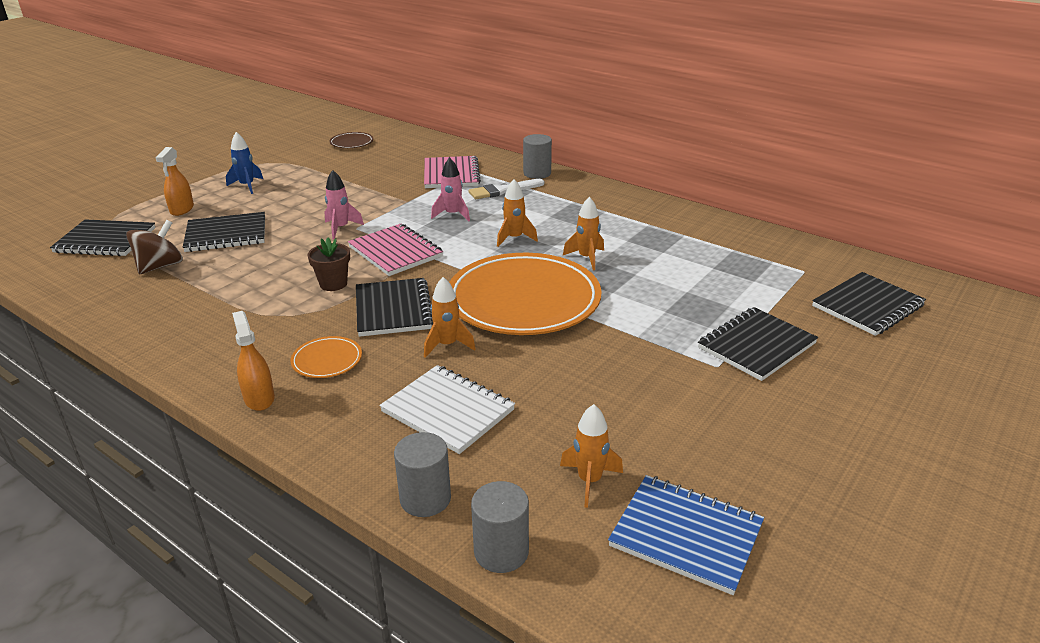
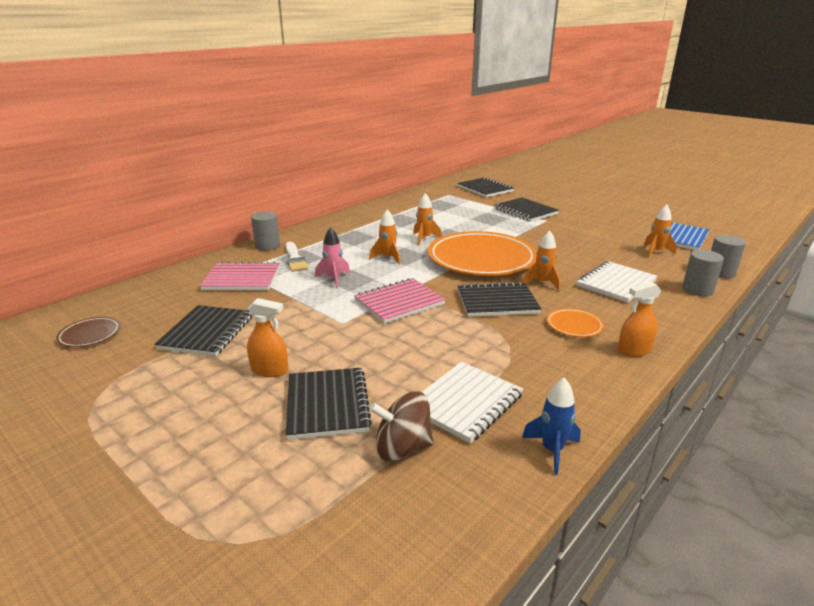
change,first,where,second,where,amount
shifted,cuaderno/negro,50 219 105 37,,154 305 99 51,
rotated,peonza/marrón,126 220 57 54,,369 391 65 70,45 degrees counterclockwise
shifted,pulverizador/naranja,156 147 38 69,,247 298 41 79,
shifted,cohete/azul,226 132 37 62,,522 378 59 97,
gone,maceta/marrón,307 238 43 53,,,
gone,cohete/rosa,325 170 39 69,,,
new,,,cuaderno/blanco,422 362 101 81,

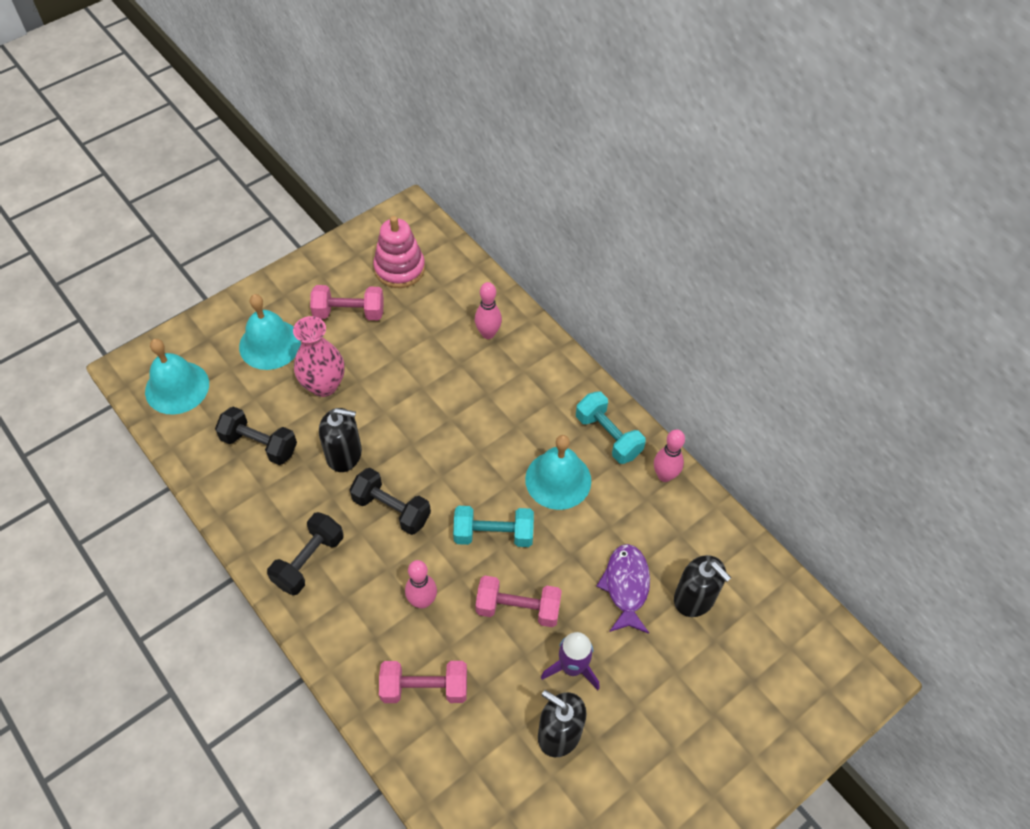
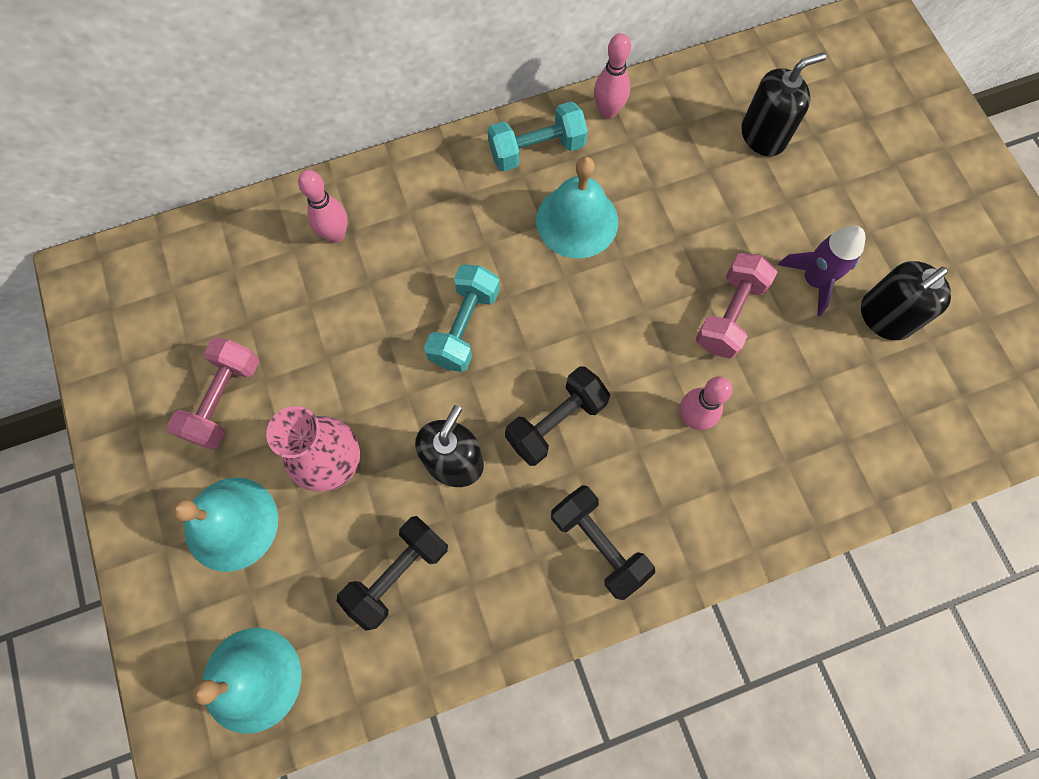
change,first,where,second,where,amount
gone,juguete apilable/rosa,373 216 52 72,,,
gone,mancuerna/rosa,379 661 88 42,,,
shifted,mancuerna/turquesa,453 506 81 41,,424 265 76 107,
gone,pez/morado,596 544 54 90,,,

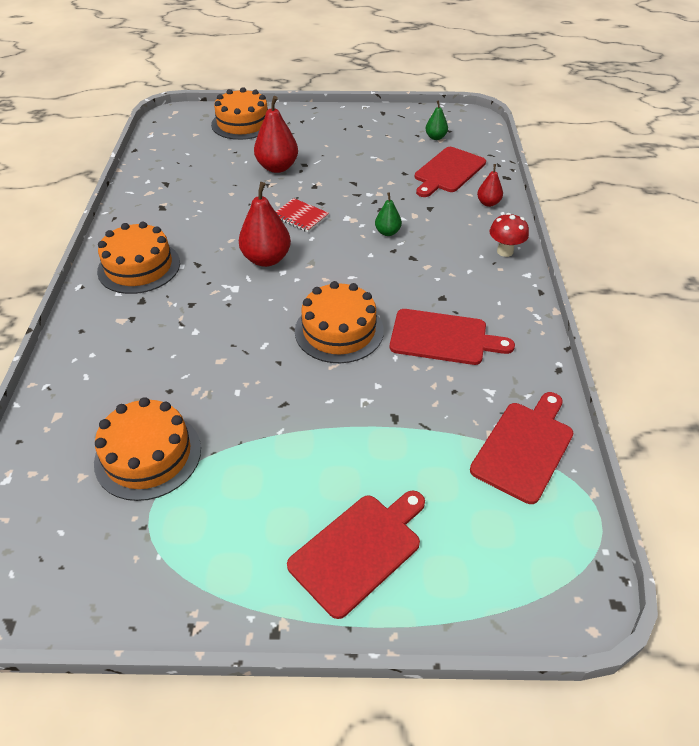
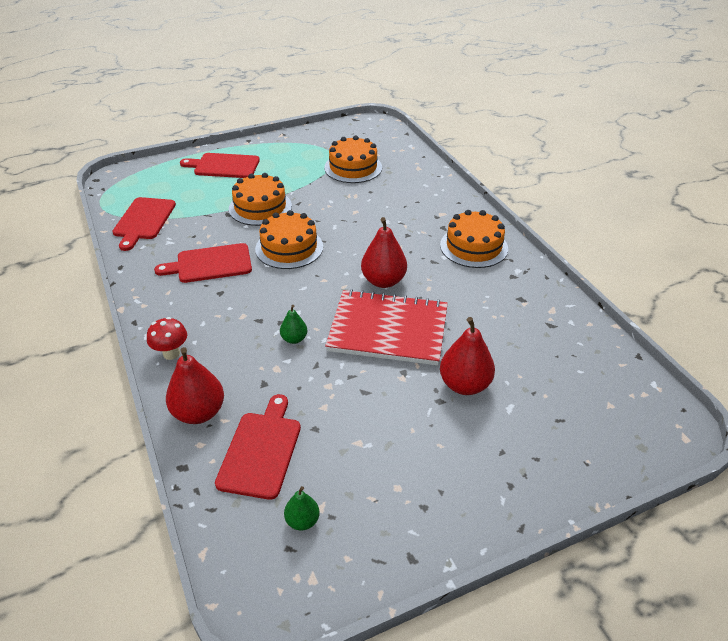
change,first,where,second,where,amount
shifted,tarta/naranja,211 87 57 53,,229 173 63 53,
scaled,cuaderno/rojo,276 198 53 34,,325 289 123 77,x2.32
rotated,tabla de cortar/rojo,287 490 138 129,,180 153 80 25,75 degrees clockwise
scaled,pera/rojo,477 164 26 43,,166 347 58 77,x1.83

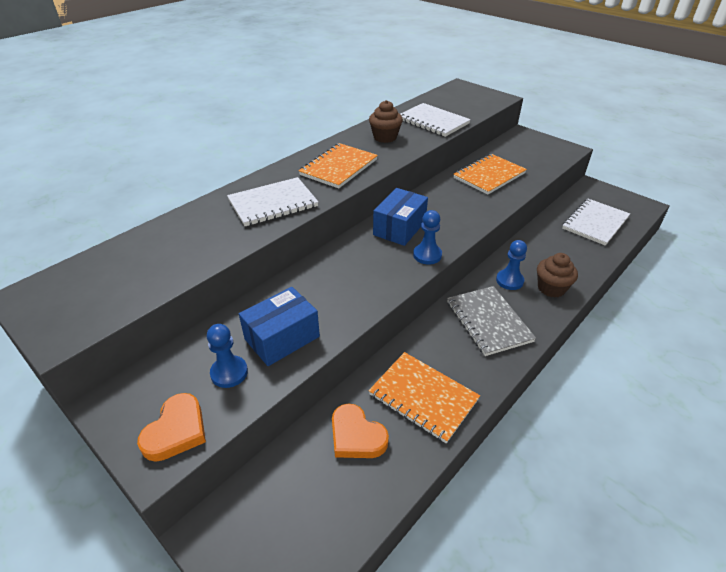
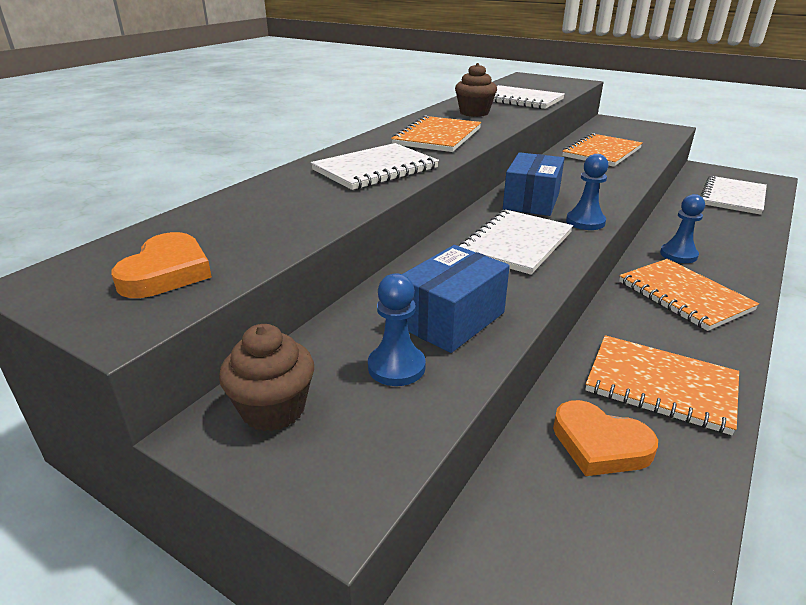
change,first,where,second,where,amount
shifted,corazón/naranja,137 393 69 69,,111 232 101 66,
repainted,cuaderno/gris,447 286 89 70,cuaderno/naranja,619 259 140 72,
shifted,magdalena/marrón,537 253 41 45,,219 324 95 107,
new,,,cuaderno/blanco,459 210 114 65,

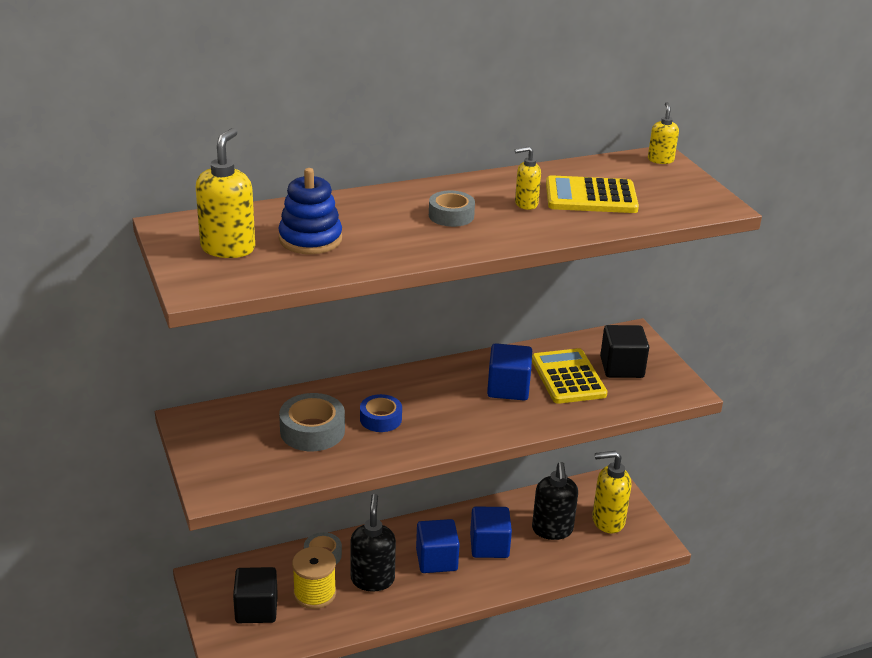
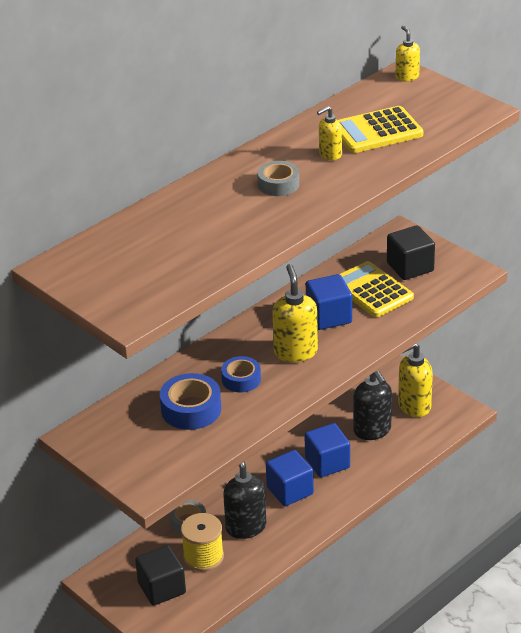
change,first,where,second,where,amount
shifted,dispensador de jabón/amarillo,196 128 59 130,,272 264 46 98,
gone,juguete apilable/azul,278 168 64 86,,,
repainted,cinta adhesiva/gris,279 393 66 58,cinta adhesiva/azul,160 373 61 57,

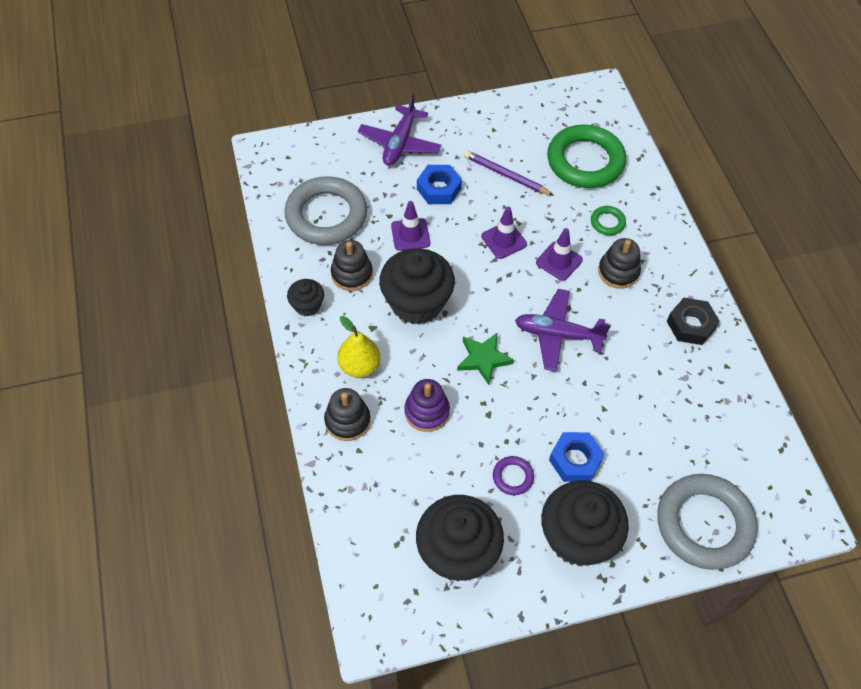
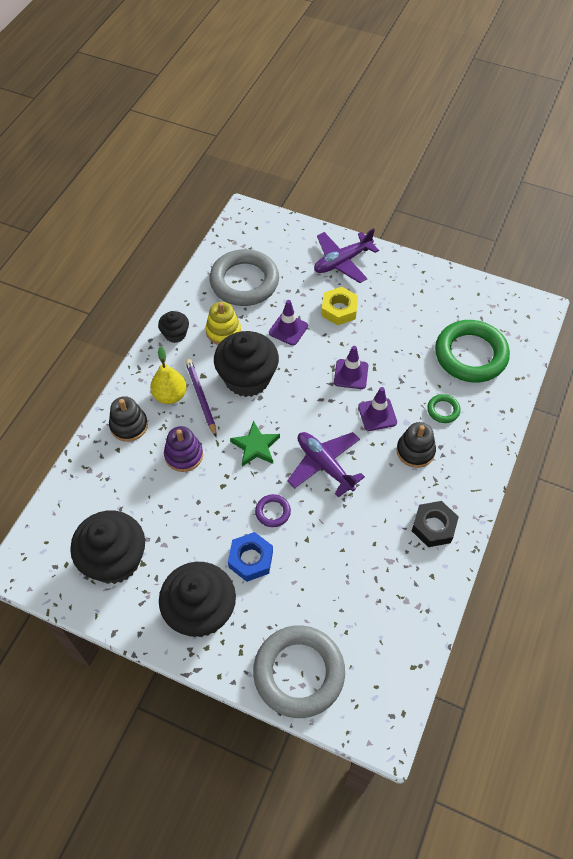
change,first,where,second,where,amount
repainted,juguete apilable/negro,331 240 42 51,juguete apilable/amarillo,205 302 36 43,
repainted,tuerca/azul,417 165 45 39,tuerca/amarillo,321 287 37 38,
shifted,lápiz/morado,464 150 89 45,,185 359 32 78,
shifted,anillo/morado,493 456 41 39,,255 494 36 33,

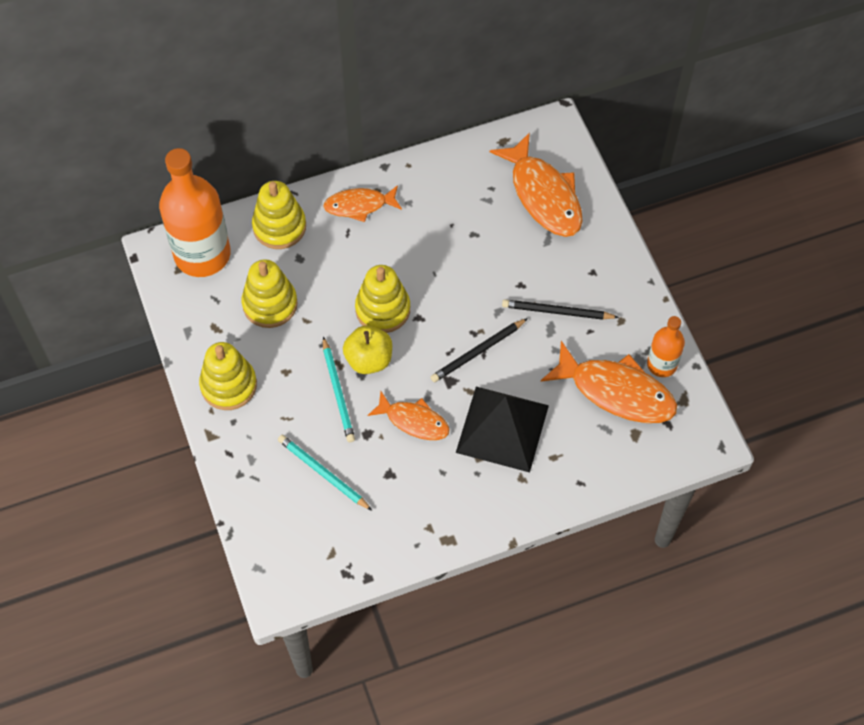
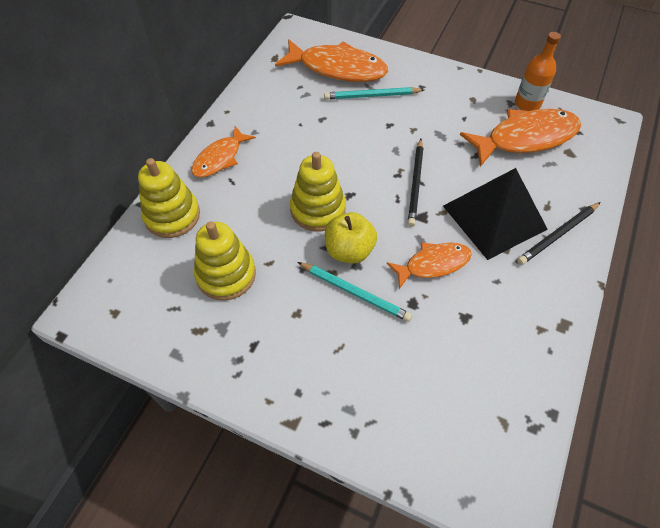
change,first,where,second,where,amount
gone,botella/naranja,159 148 72 129,,,
gone,juguete apilable/amarillo,199 342 58 68,,,
shifted,lápiz/turquesa,278 435 94 76,,324 87 100 13,
shifted,lápiz/negro,502 299 117 21,,517 202 83 63,

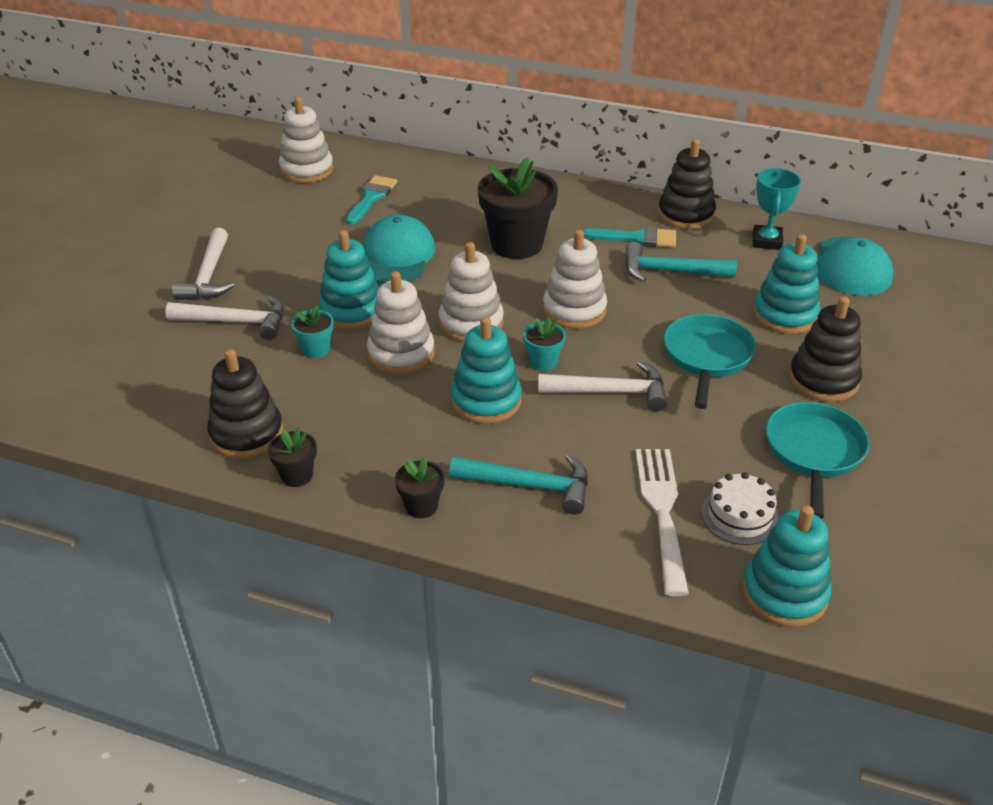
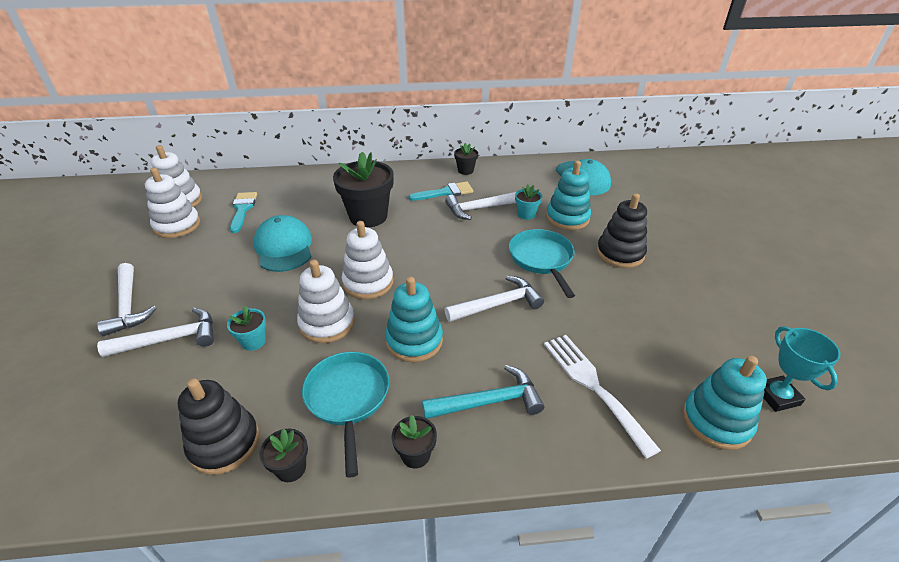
change,first,where,second,where,amount
gone,juguete apilable/turquesa,318 230 61 100,,,
shifted,maceta/turquesa,523 317 43 54,,515 184 27 36,
shifted,juguete apilable/blanco,543 229 64 100,,145 167 55 71,
repainted,martillo/turquesa,625 242 112 40,martillo/blanco,445 192 71 28,
swapped,juguete apilable/negro,658 139 58 90,maceta/negro,454 143 24 32,
gone,tarta/blanco,701 472 78 73,,,
shifted,trofeo/turquesa,753 168 48 82,,763 326 77 86,
shifted,sartén/turquesa,766 402 104 117,,302 352 87 126,

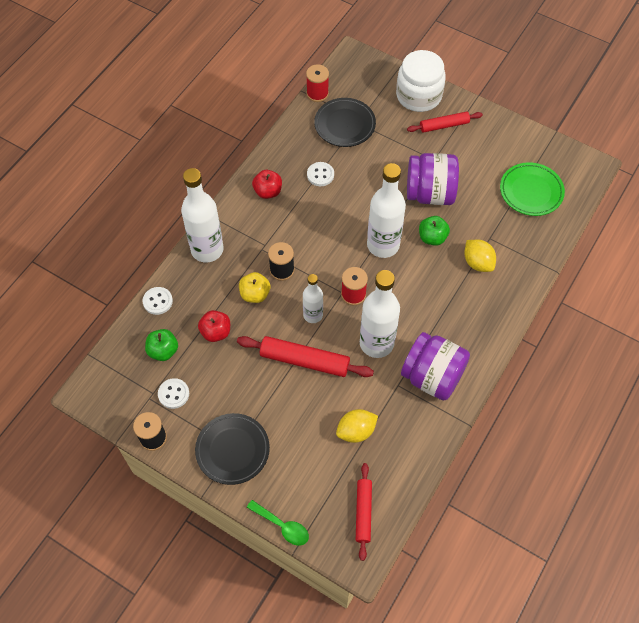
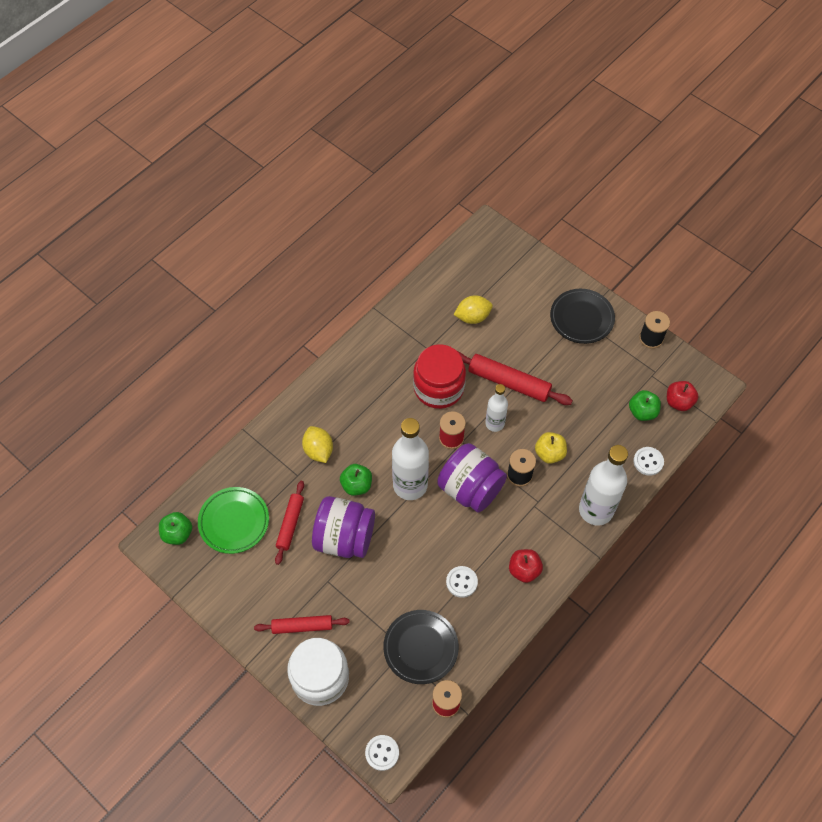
change,first,where,second,where,amount
shifted,botón/blanco,158 378 31 31,,365 735 34 36,
shifted,manzana/rojo,198 310 32 32,,667 381 31 30,
gone,cuchara/verde,247 500 62 46,,,
shifted,rodillo/rojo,356 463 16 98,,275 481 29 84,
swapped,botella/blanco,360 270 40 88,tarro/rojo,413 344 53 65,
shifted,tarro/morado,401 332 69 69,,437 443 70 69,
new,,,manzana/verde,159 512 33 33,

